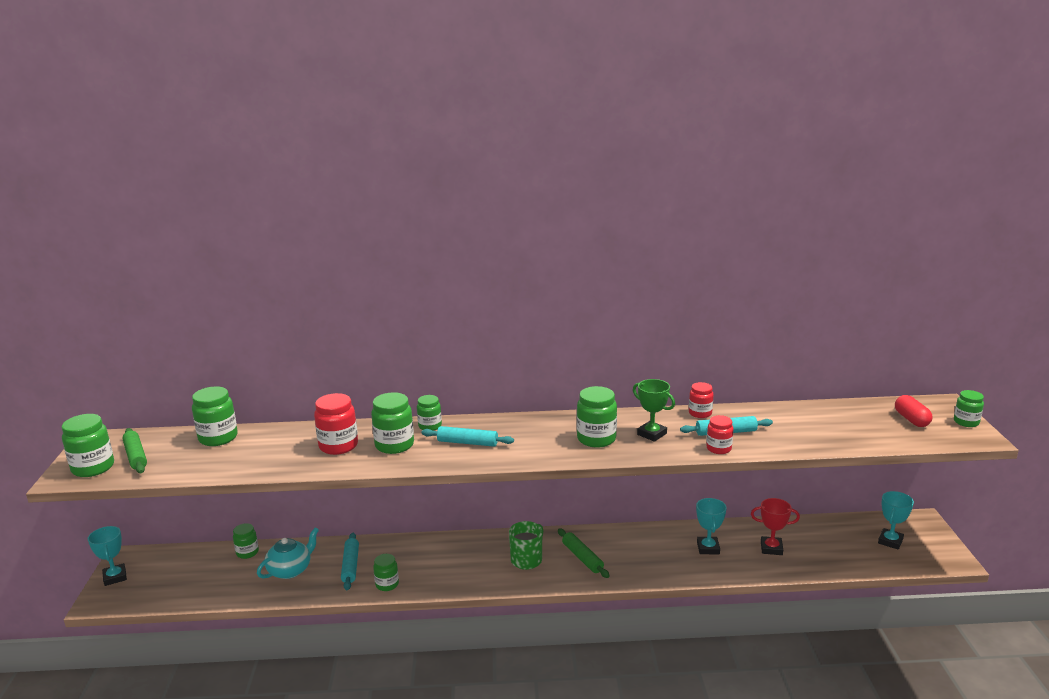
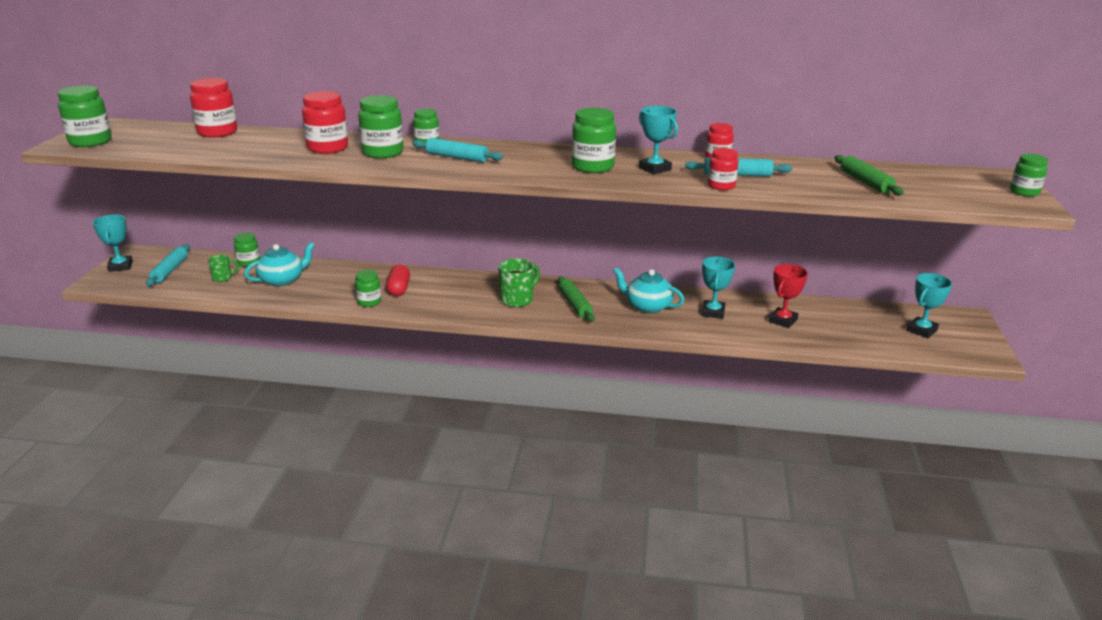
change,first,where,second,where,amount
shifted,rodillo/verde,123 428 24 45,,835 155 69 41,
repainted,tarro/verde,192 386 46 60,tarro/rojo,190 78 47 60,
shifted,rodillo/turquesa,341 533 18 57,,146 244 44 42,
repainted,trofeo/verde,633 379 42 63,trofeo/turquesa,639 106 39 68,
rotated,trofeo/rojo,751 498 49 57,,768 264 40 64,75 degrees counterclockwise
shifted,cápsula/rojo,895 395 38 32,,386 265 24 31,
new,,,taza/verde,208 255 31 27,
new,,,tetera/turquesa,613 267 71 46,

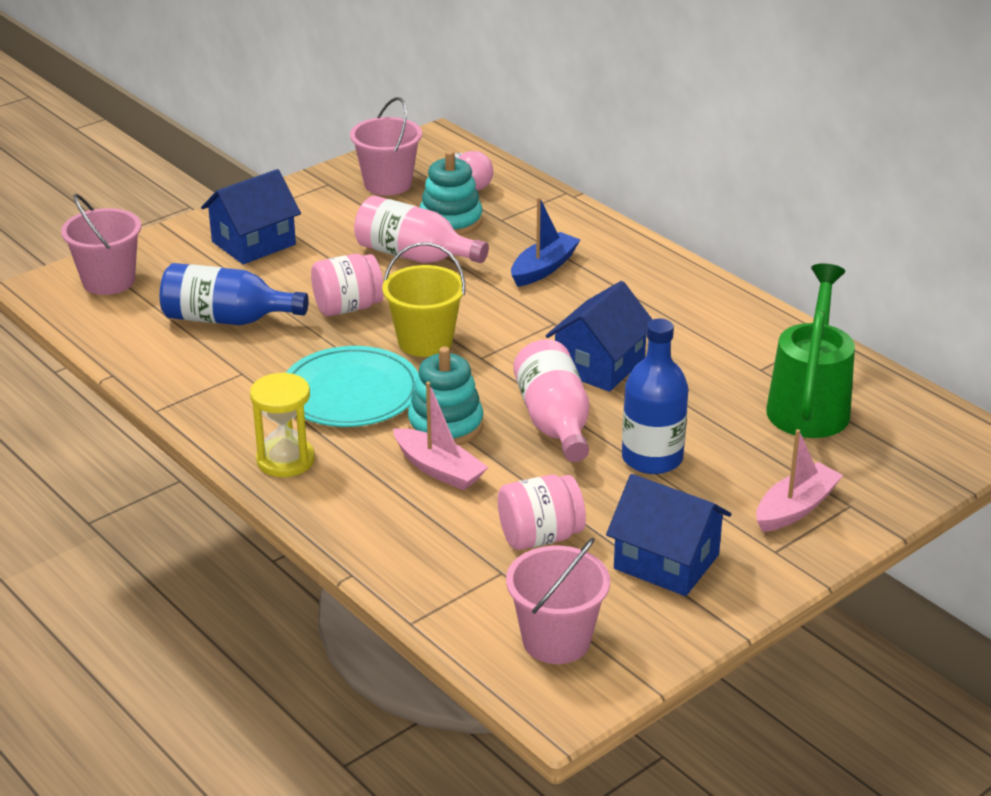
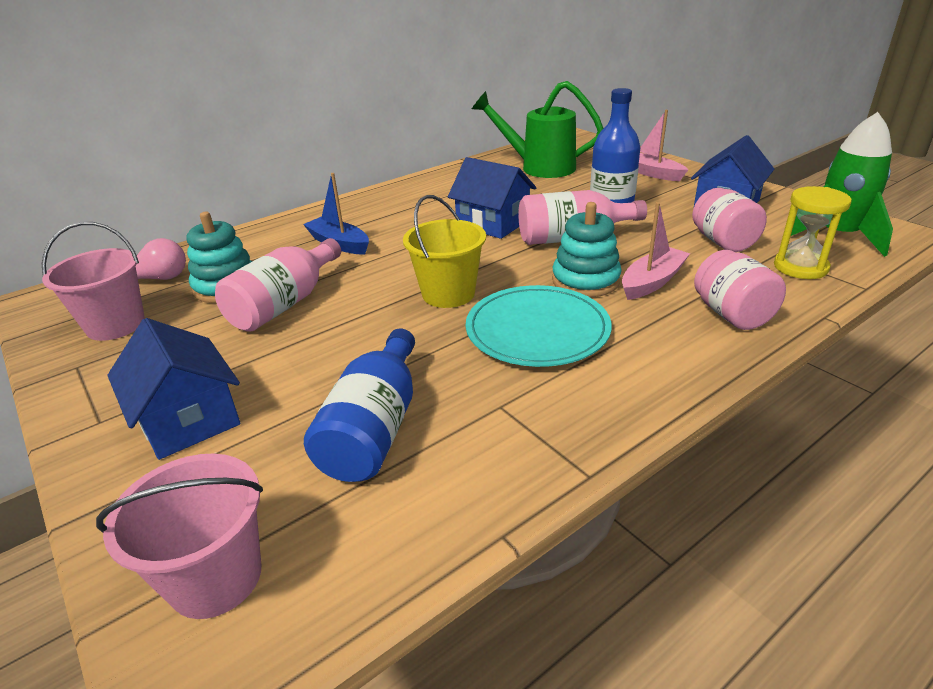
change,first,where,second,where,amount
shifted,reloj de arena/amarillo,250 372 65 105,,774 186 78 93,
shifted,tarro/rosa,311 254 73 62,,694 250 92 80,
swapped,balde/rosa,506 538 104 126,cohete/verde,791 112 102 145,

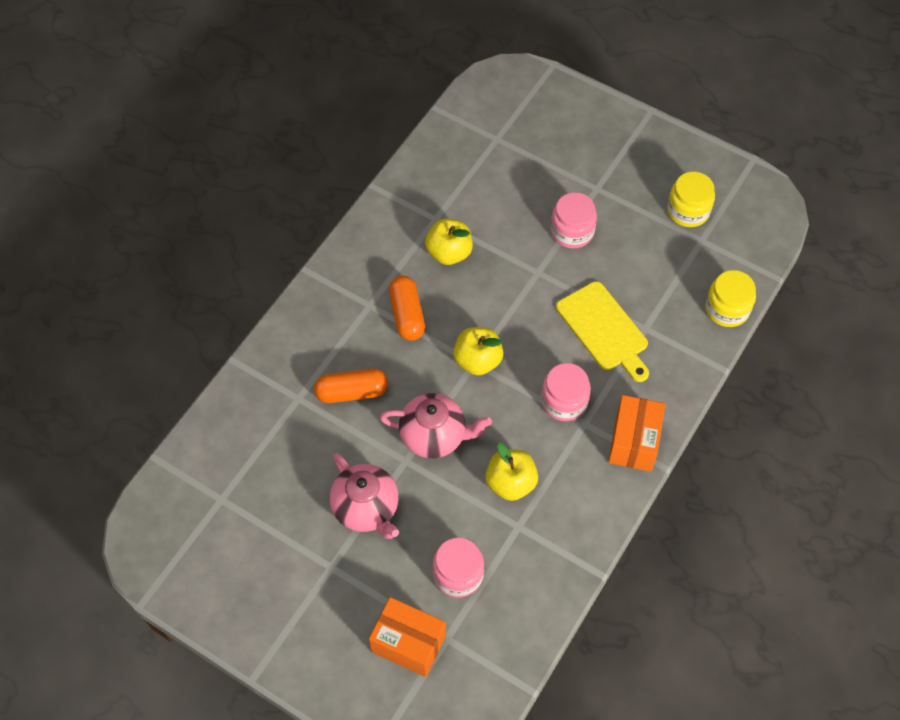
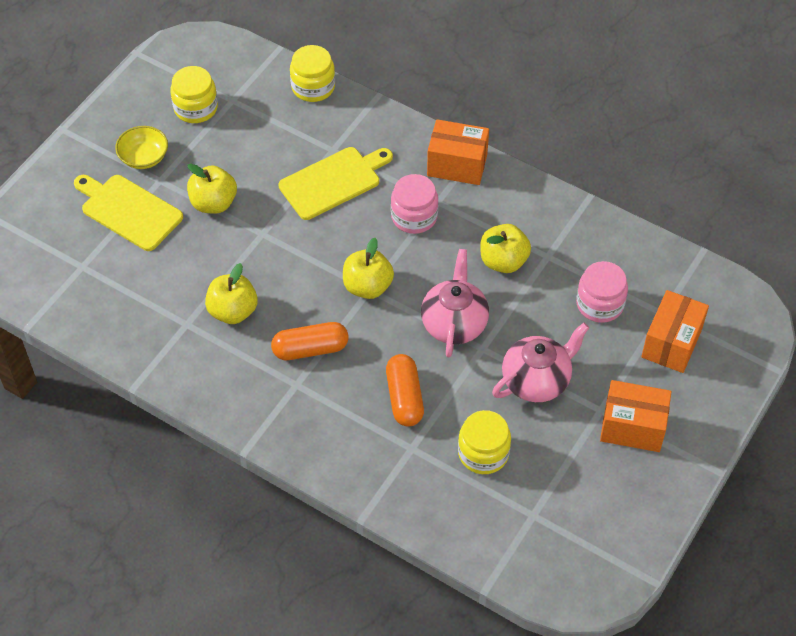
change,first,where,second,where,amount
swapped,tarro/rosa,551 192 46 56,manzana/amarillo,187 164 50 50,
new,,,tabla de cortar/amarillo,74 175 109 76,
new,,,cuenco/amarillo,115 126 53 43,
new,,,tarro/amarillo,458 410 53 64,
new,,,caja/naranja,600 380 71 72,

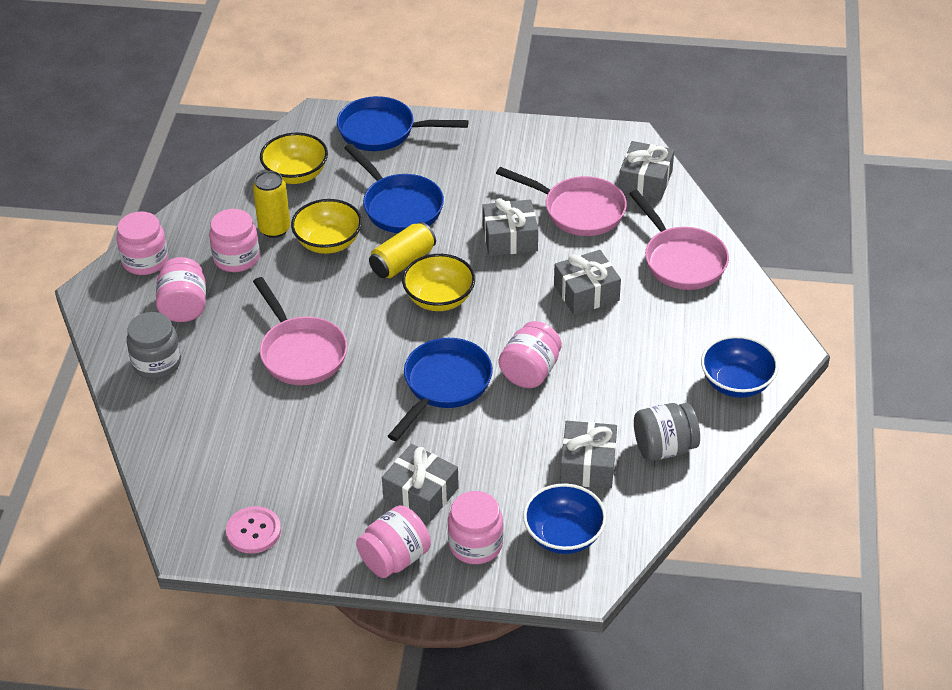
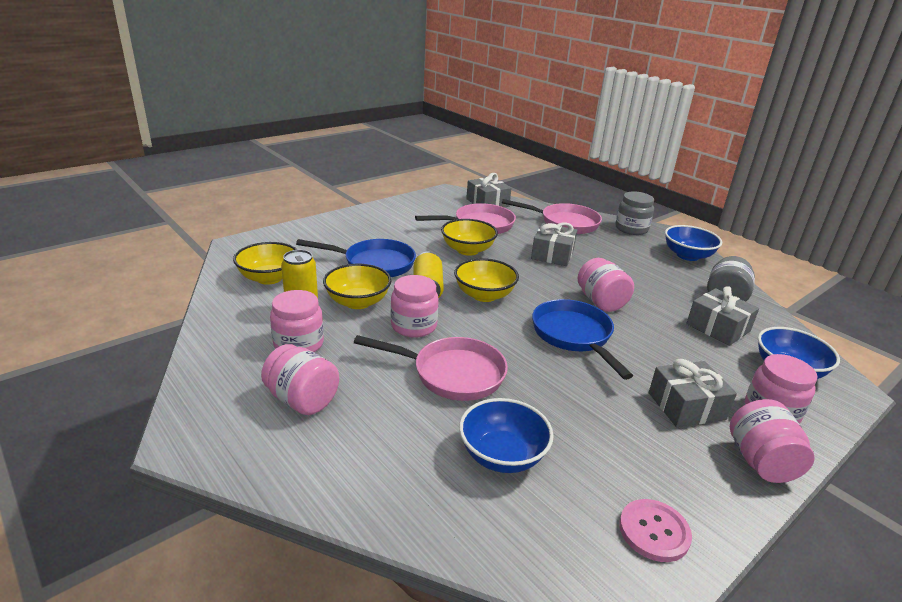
change,first,where,second,where,amount
shifted,tarro/rosa,117 211 51 64,,391 275 48 63,
shifted,tarro/gris,127 312 54 67,,616 191 38 44,
gone,sartén/azul,337 96 131 55,,,
swapped,regalo/gris,482 198 56 58,cuenco/amarillo,441 219 57 37,
new,,,cuenco/azul,459 398 95 75,

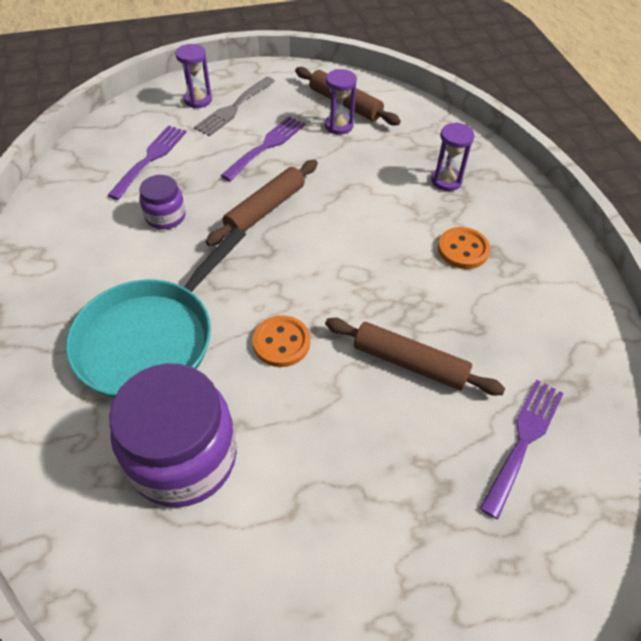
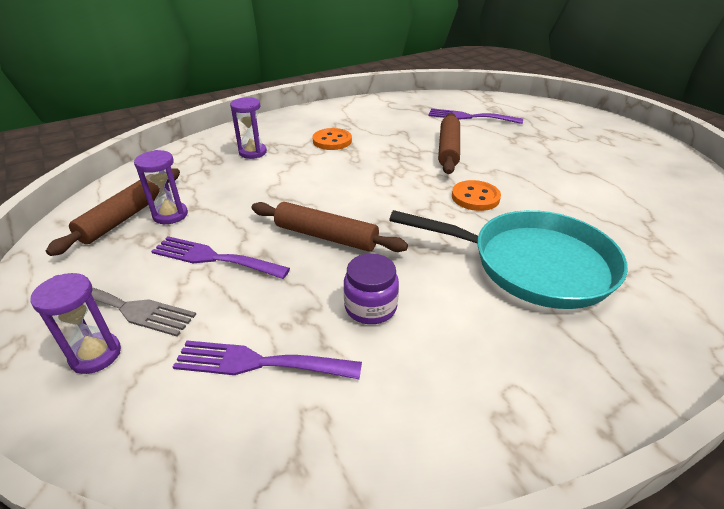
change,first,where,second,where,amount
gone,tarro/morado,109 363 128 144,,,

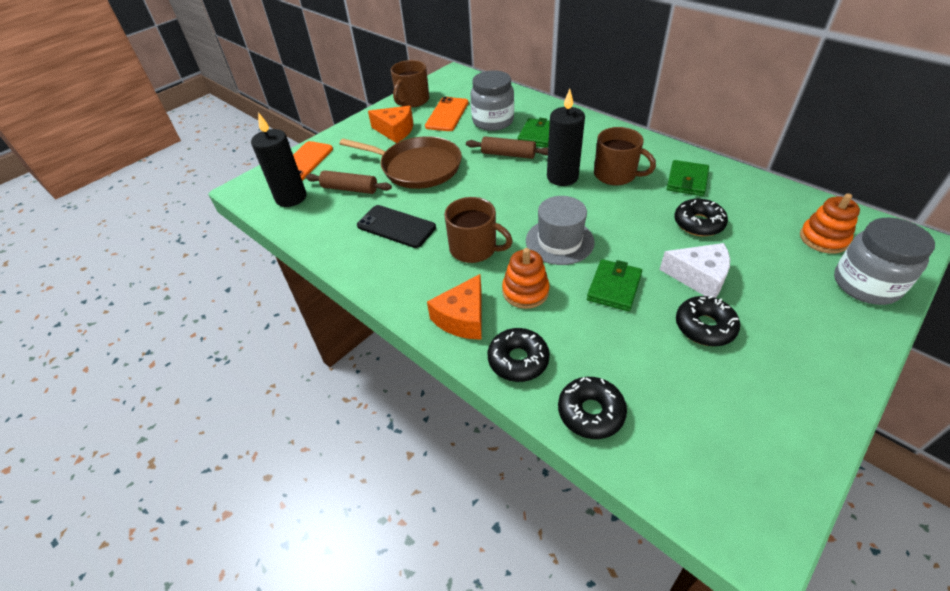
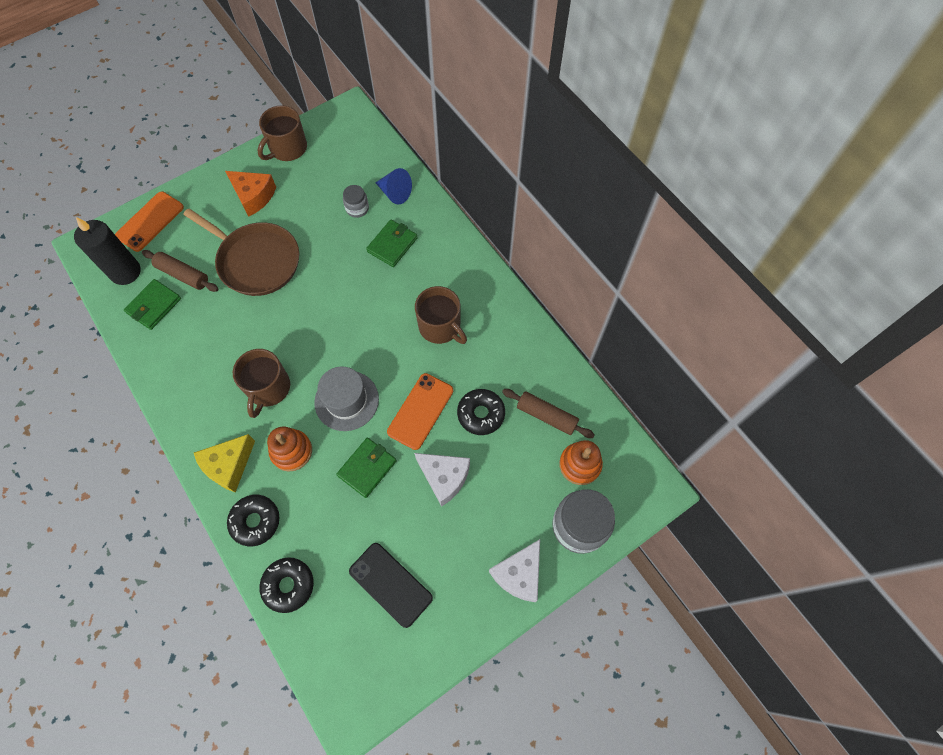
change,first,where,second,where,amount
shifted,móvil/negro,357 205 79 43,,349 543 84 85,
shifted,móvil/naranja,425 97 43 34,,387 373 66 77,
repainted,queso/naranja,427 274 55 66,queso/amarillo,194 434 61 59,
rotated,taza/marrón,444 197 69 66,,233 349 57 69,60 degrees clockwise
shifted,rodillo/marrón,466 137 82 22,,502 389 93 49,
scaled,tarro/gris,471 70 43 61,,343 185 26 33,x0.52
gone,vela/negro,547 89 38 97,,,
shifted,cartera/verde,667 160 42 36,,124 279 57 51,
gone,rosquilla/negro,676 296 64 50,,,
new,,,cono/azul,376 168 36 36,
new,,,queso/blanco,489 539 51 63,

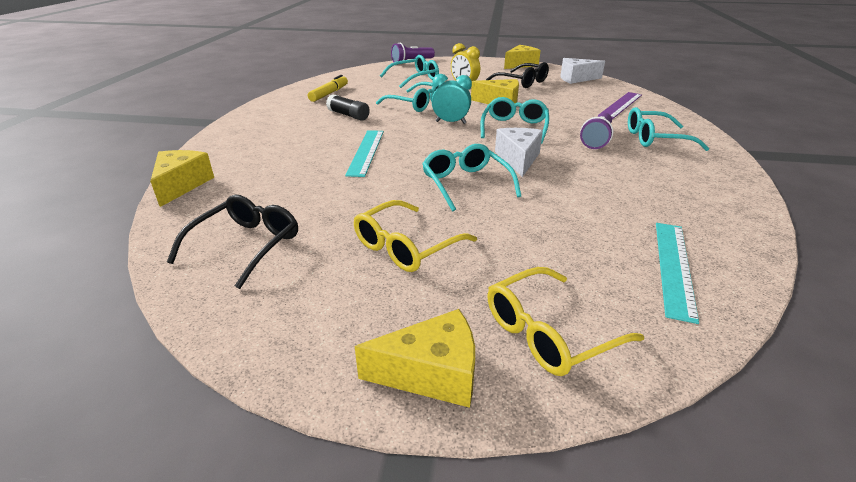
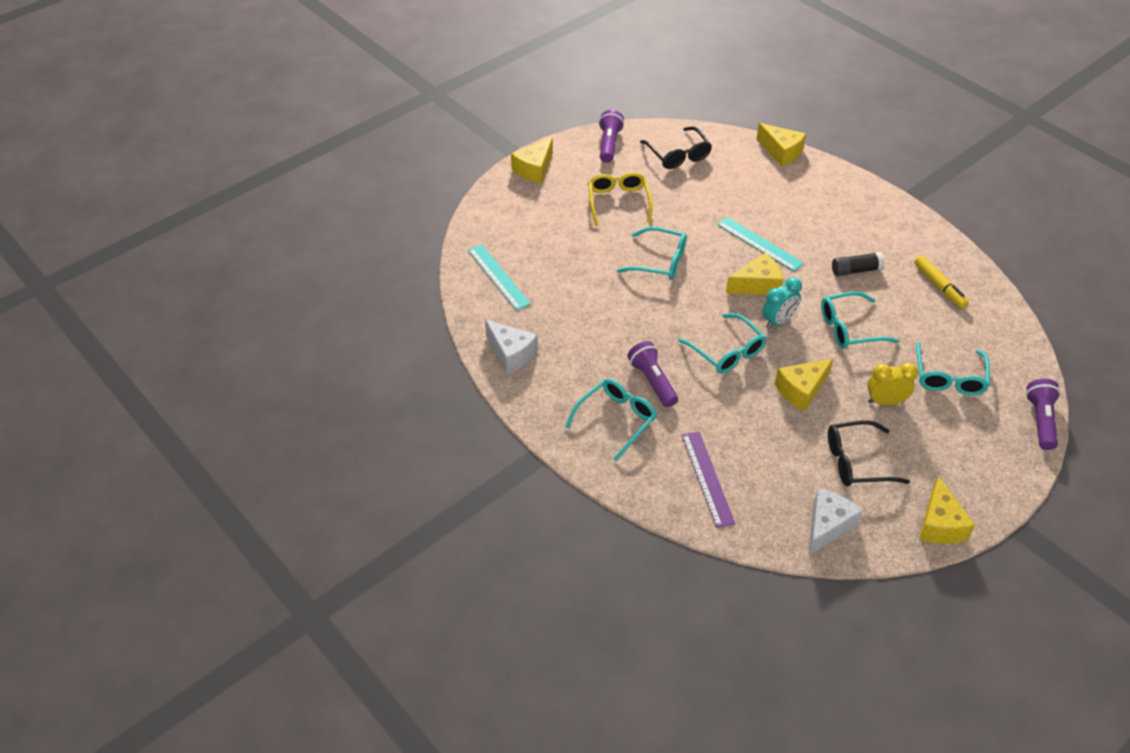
change,first,where,second,where,amount
gone,gafas/amarillo,487 267 157 109,,,
shifted,queso/blanco,495 128 48 49,,485 320 53 54,
new,,,lámpara de mano/morado,599 110 25 53,
new,,,queso/amarillo,726 253 57 42,

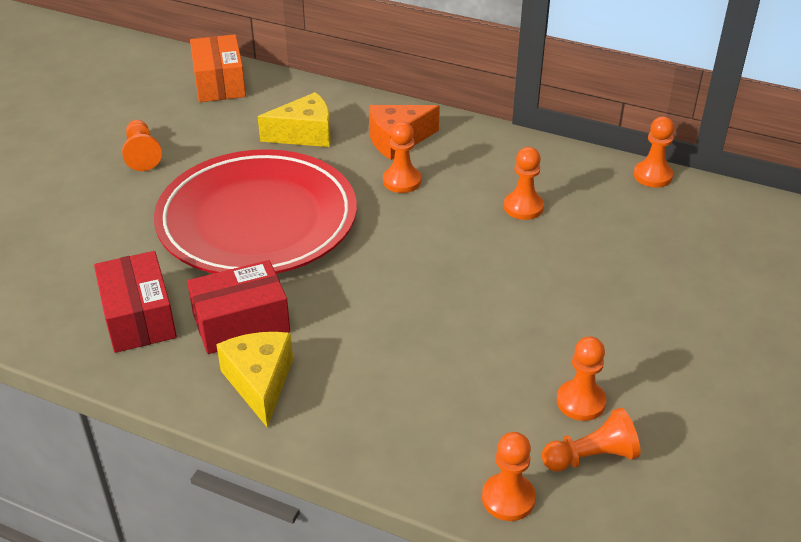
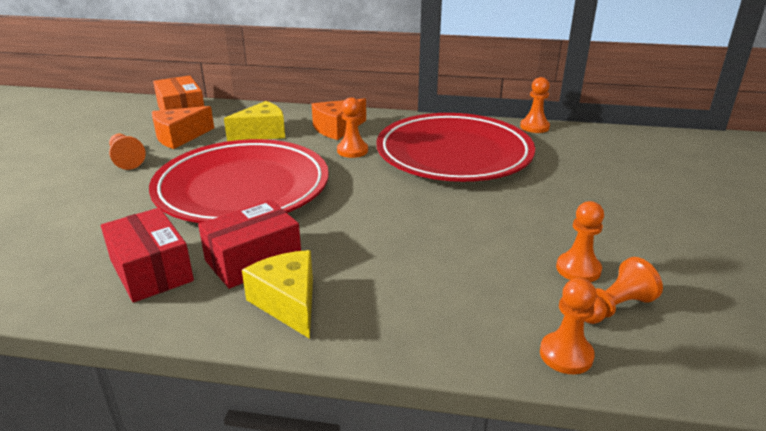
change,first,where,second,where,amount
swapped,peón/naranja,504 147 40 73,plato/rojo,376 113 159 69,
new,,,queso/naranja,152 106 62 43,

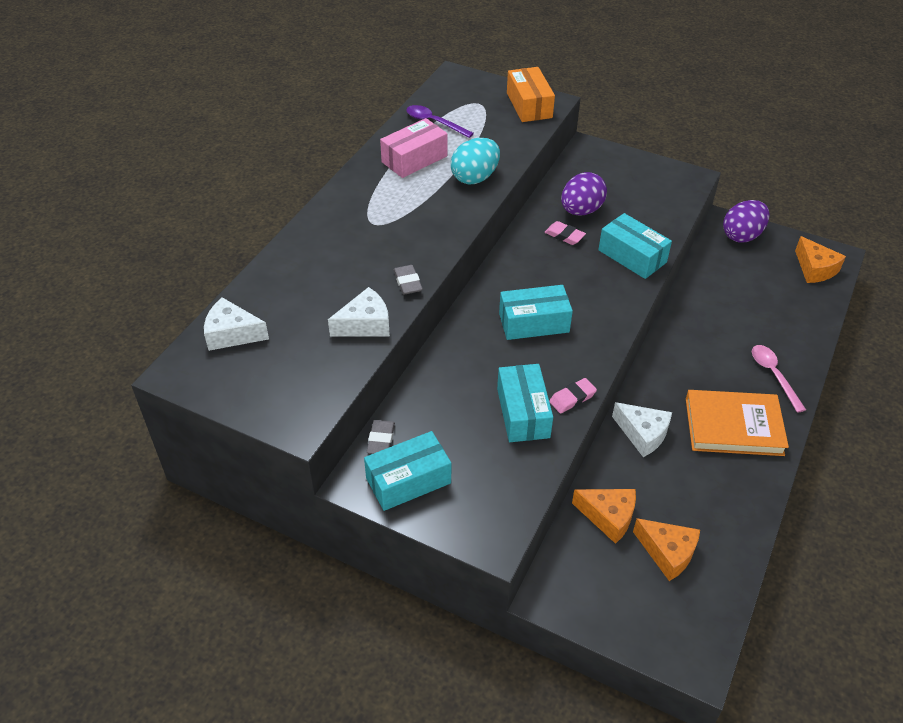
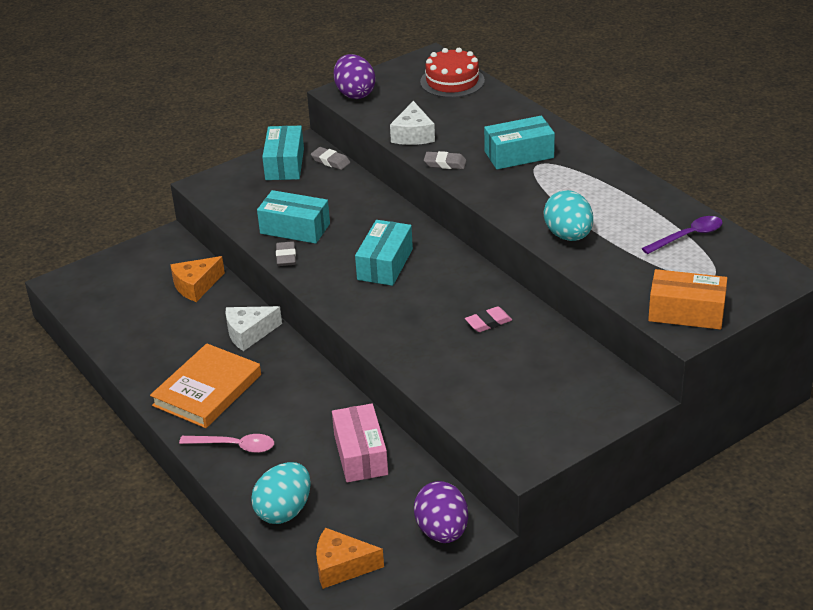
change,first,where,second,where,amount
swapped,queso/blanco,204 297 65 54,tarta/rojo,420 48 65 50,
shifted,caja/rosa,380 118 68 60,,332 404 56 78,
repainted,goma de borrar/rosa,549 378 48 36,goma de borrar/gris,276 241 20 25,
shifted,huevo/morado,561 172 46 43,,334 54 42 45,
shifted,caja/turquesa,598 213 74 66,,484 116 71 53,
gone,queso/naranja,633 518 67 63,,,
new,,,huevo/turquesa,251 462 60 62,

